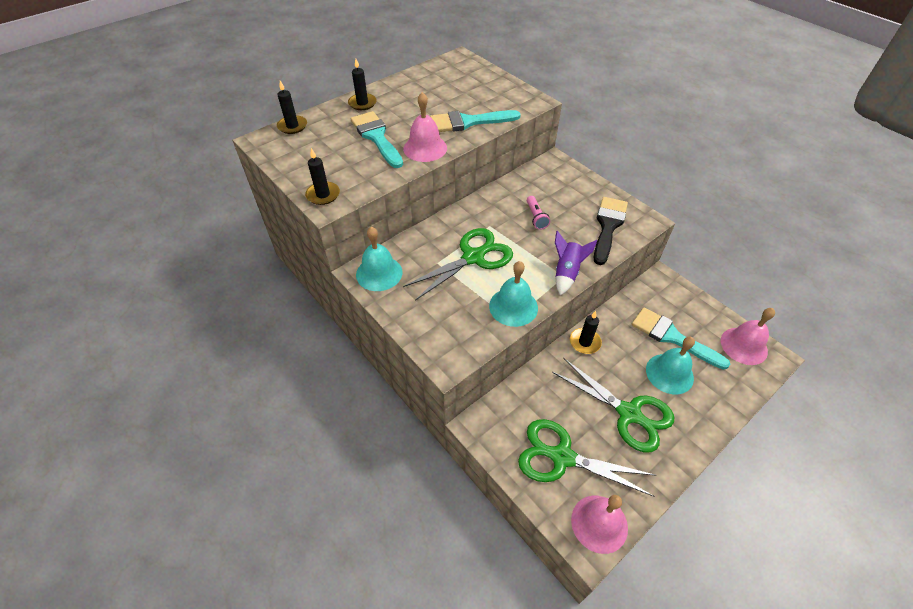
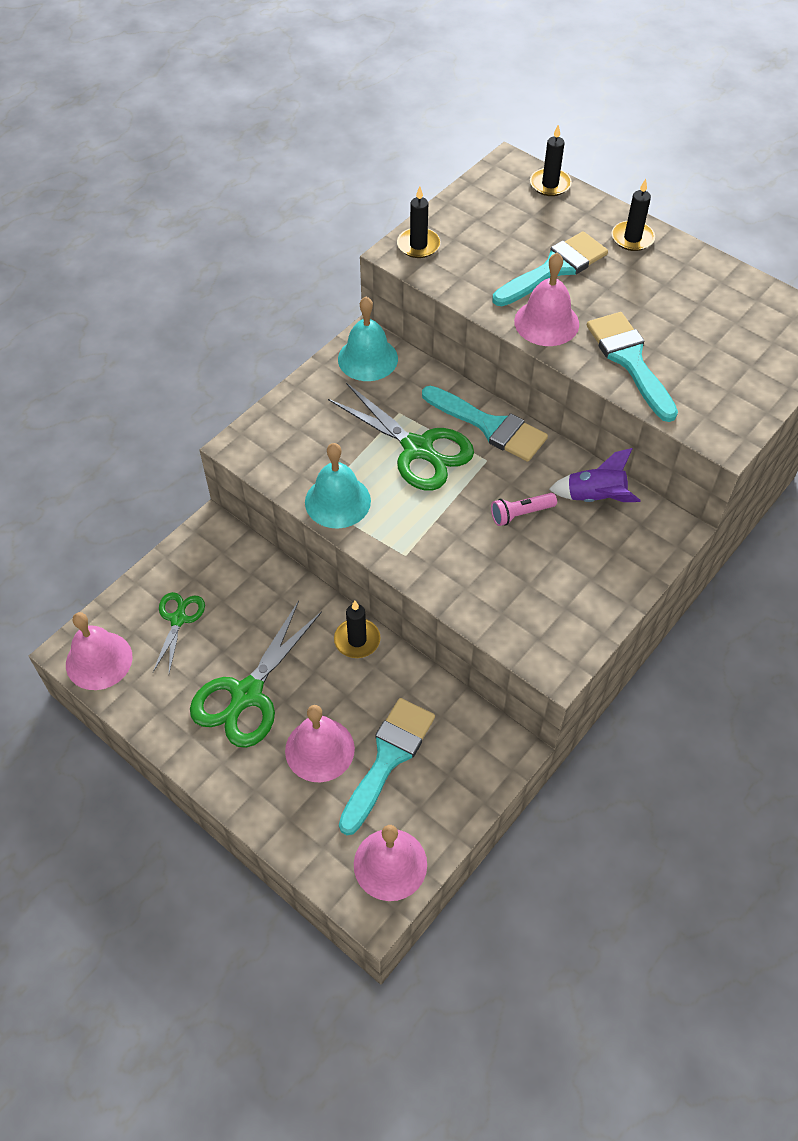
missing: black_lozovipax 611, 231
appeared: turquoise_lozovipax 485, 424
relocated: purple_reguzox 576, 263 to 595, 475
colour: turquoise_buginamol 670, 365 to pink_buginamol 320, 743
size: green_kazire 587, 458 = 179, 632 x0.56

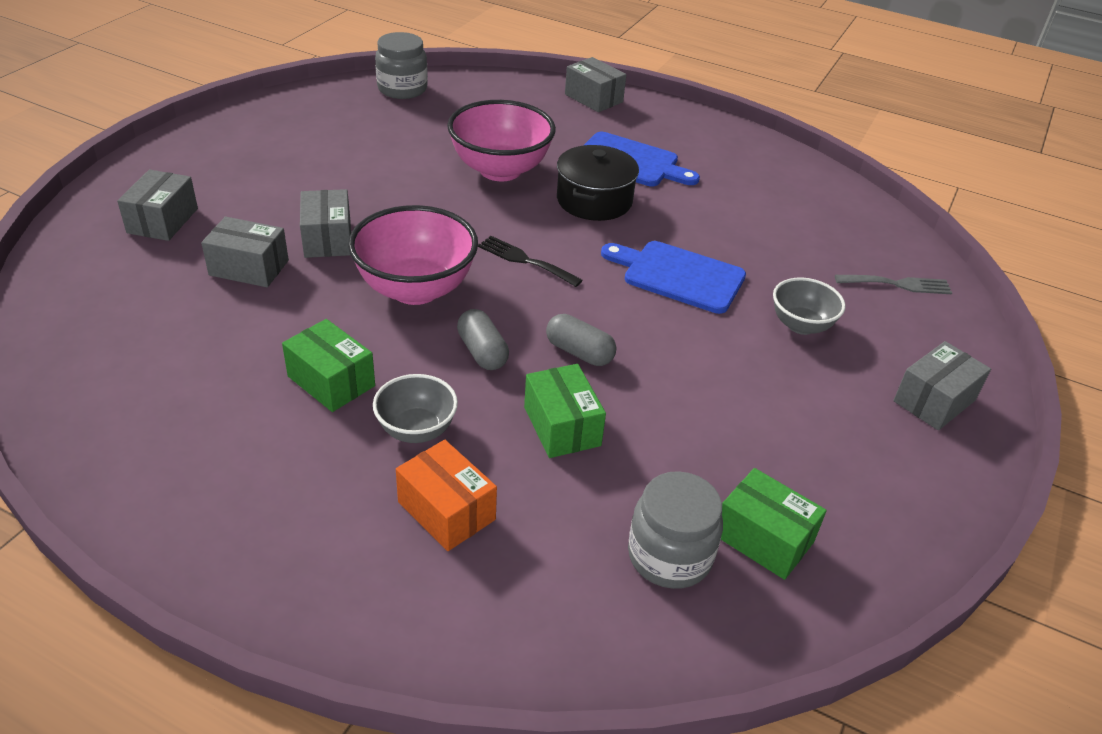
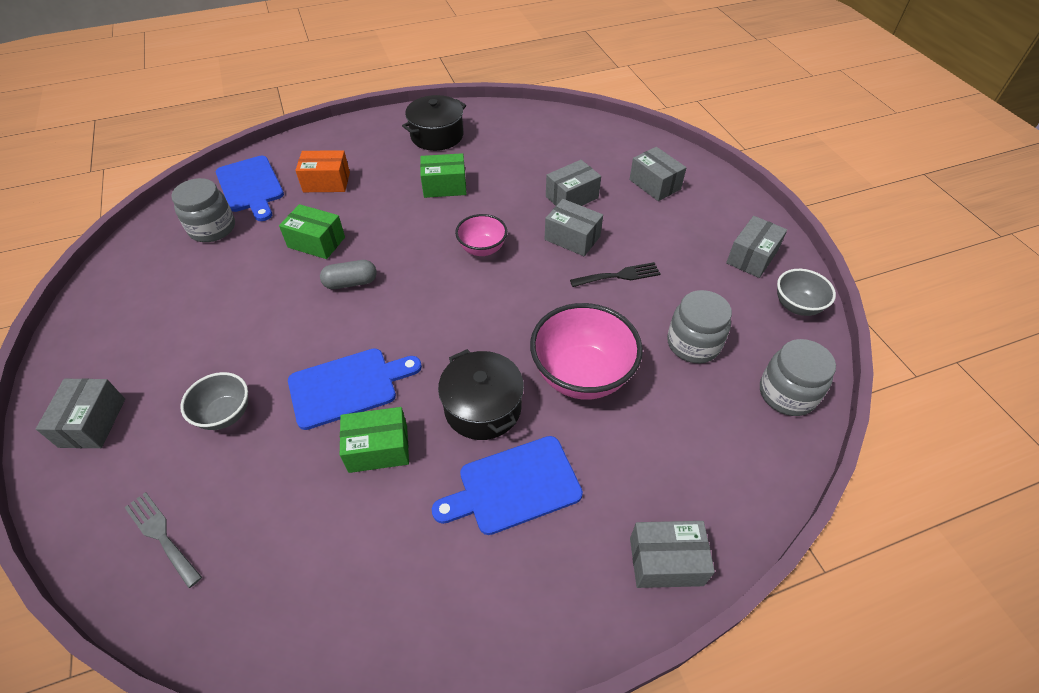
missing: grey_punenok 483, 339
appeared: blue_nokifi 250, 188; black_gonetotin 434, 123; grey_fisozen 699, 326; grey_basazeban 756, 247
relocated: green_basazeban 774, 524 to 374, 440; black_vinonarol 530, 261 to 615, 274; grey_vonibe 415, 408 to 806, 292
spun: grey_vinonarol 893, 284 = 163, 540 90 degrees clockwise
size: pink_vonibe 413, 255 = 481, 235 x0.57

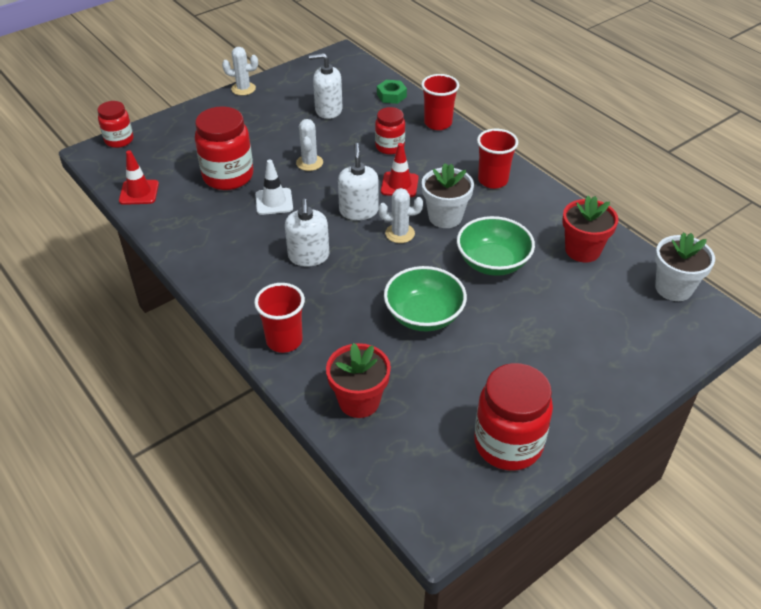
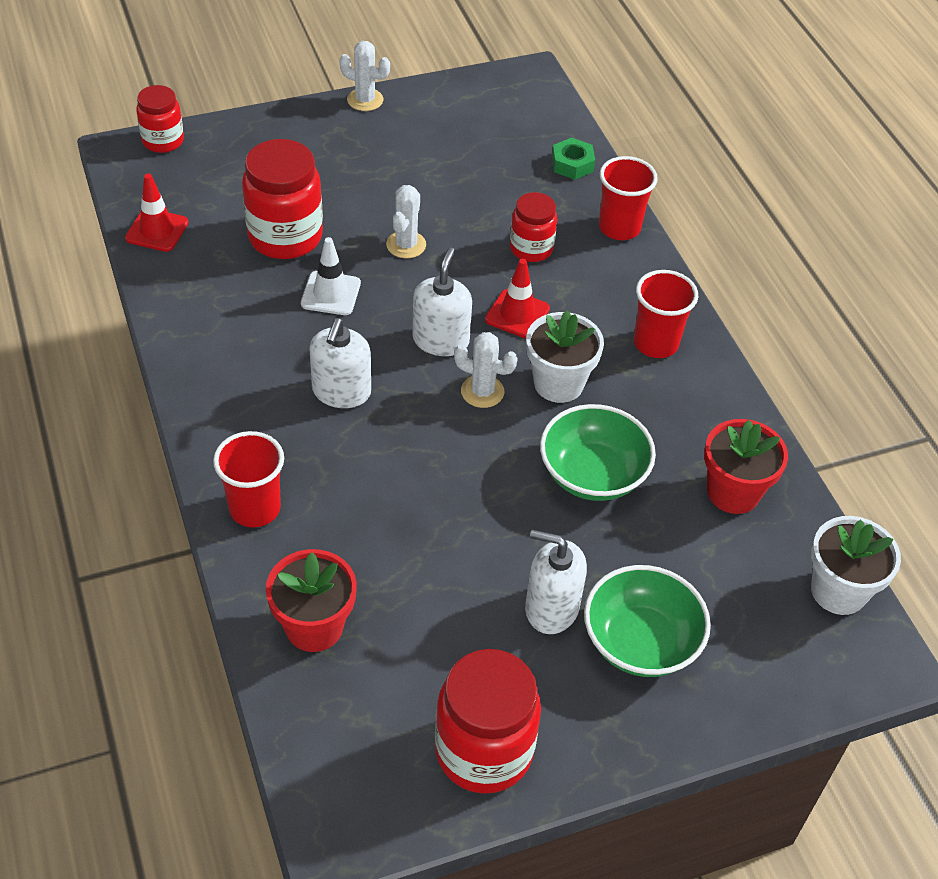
relocated: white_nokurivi 326, 86 to 556, 582; green_vonibe 425, 298 to 647, 621

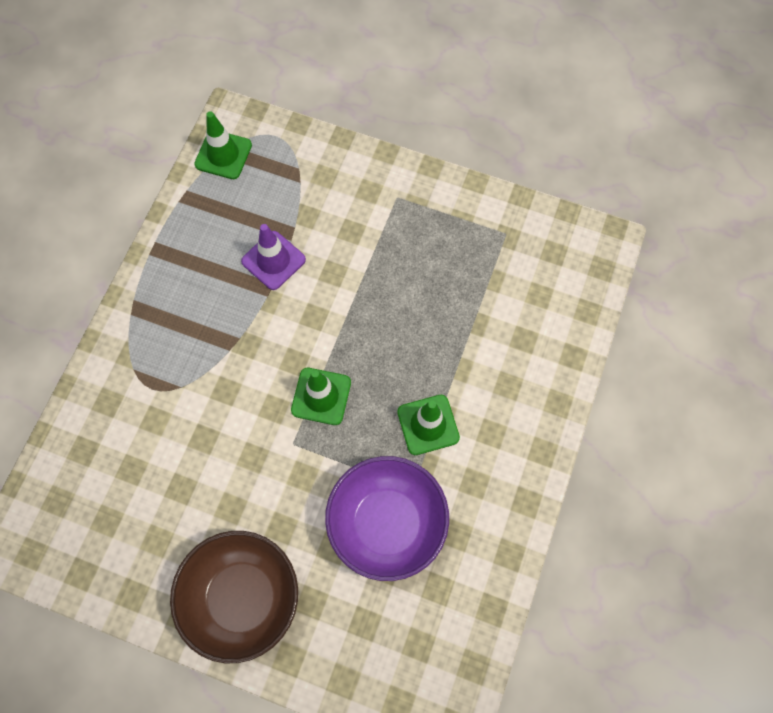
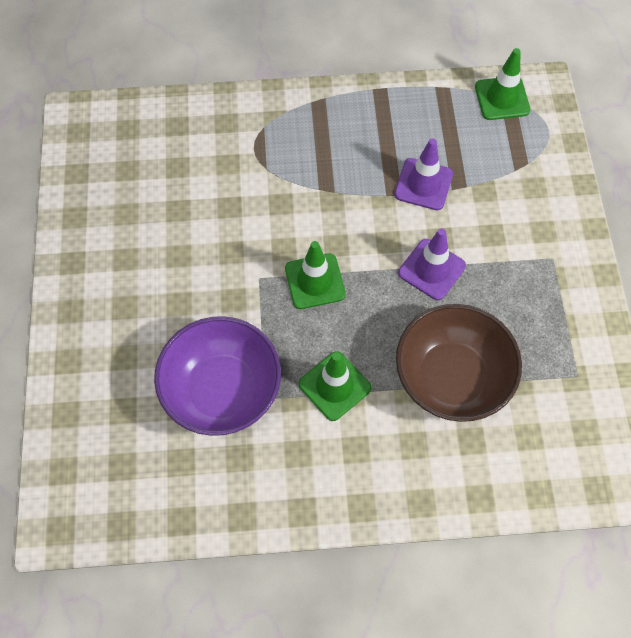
appeared: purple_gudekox 432, 264
relocated: brown_vonibe 234, 597 to 459, 363

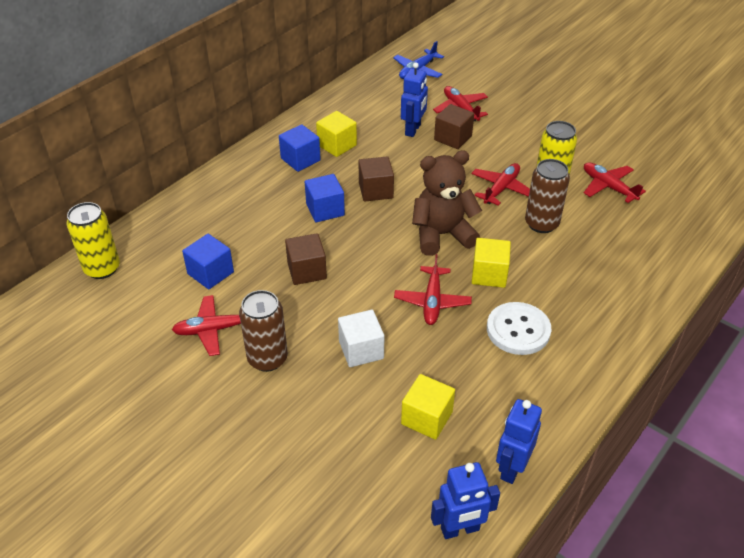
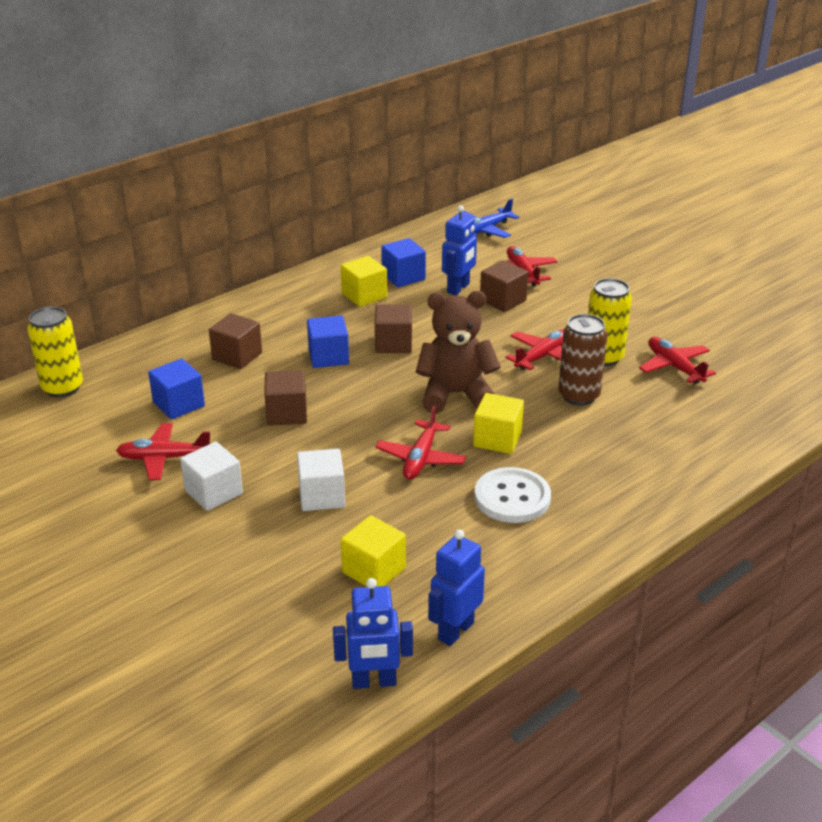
appeared: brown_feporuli 235, 341
relocated: blue_feporuli 300, 148 to 403, 262
exchanged: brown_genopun 263, 331 to white_feporuli 211, 476

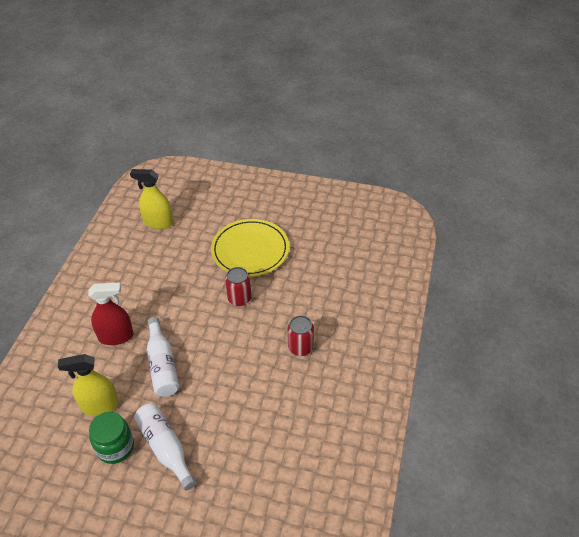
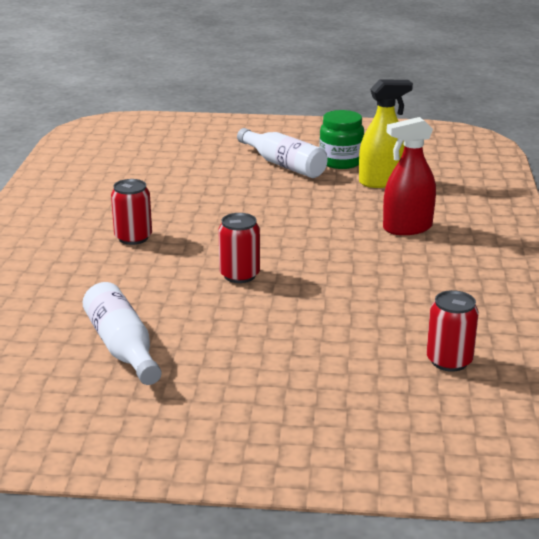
missing: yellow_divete 250, 248
relocated: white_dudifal 163, 357 to 121, 333
exchanged: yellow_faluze 151, 199 to red_genopun 453, 331

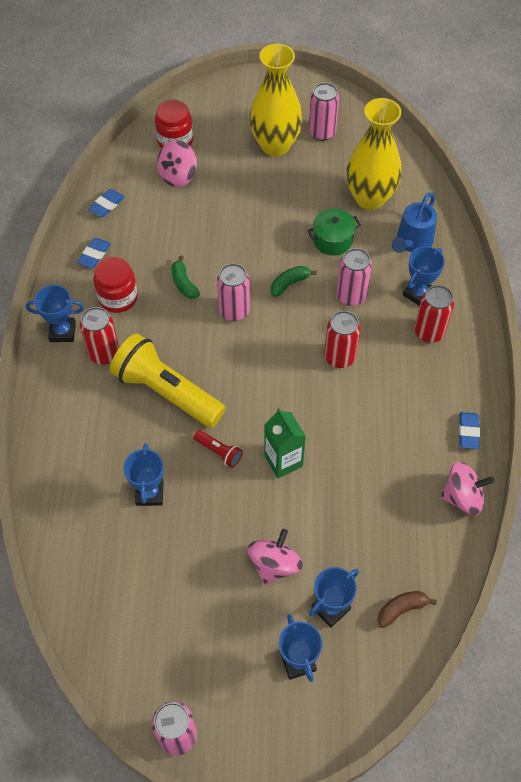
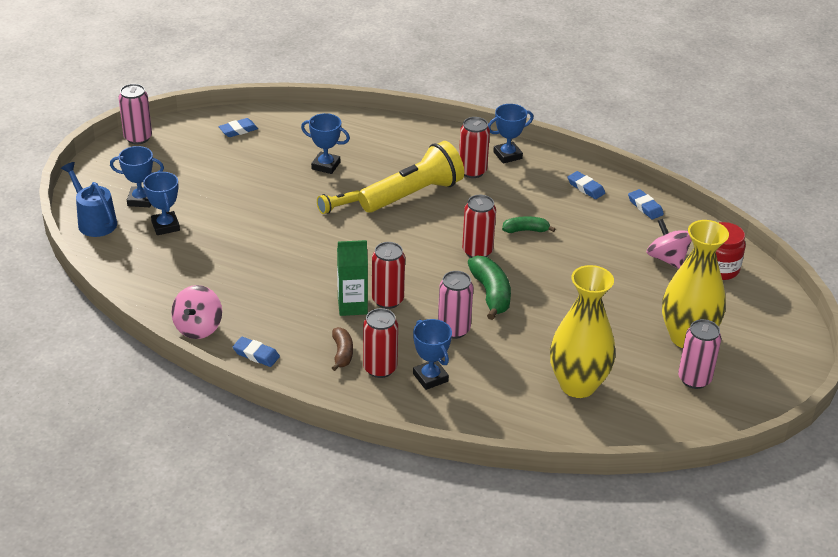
missing: red_fisozen 116, 285; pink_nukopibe 275, 557; green_gonetotin 334, 232
appeared: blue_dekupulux 238, 127
relocated: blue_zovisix 414, 223 to 89, 199; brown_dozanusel 407, 609 to 342, 349; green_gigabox 285, 443 to 352, 278
colour: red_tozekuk 218, 449 to yellow_tozekuk 338, 202; pink_genopun 233, 292 to red_genopun 479, 226
spun: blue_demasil 55, 313 = 511, 134 45 degrees clockwise
size: green_dozanusel 294, 281 = 489, 287 x1.61

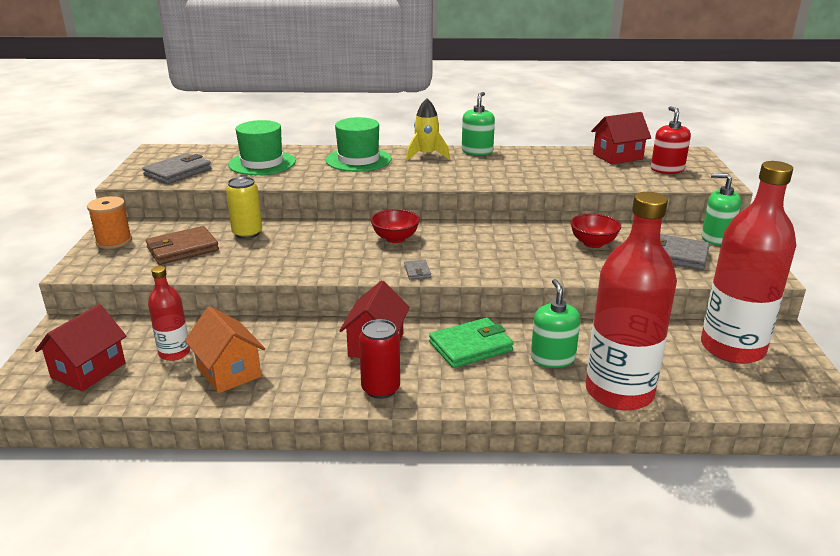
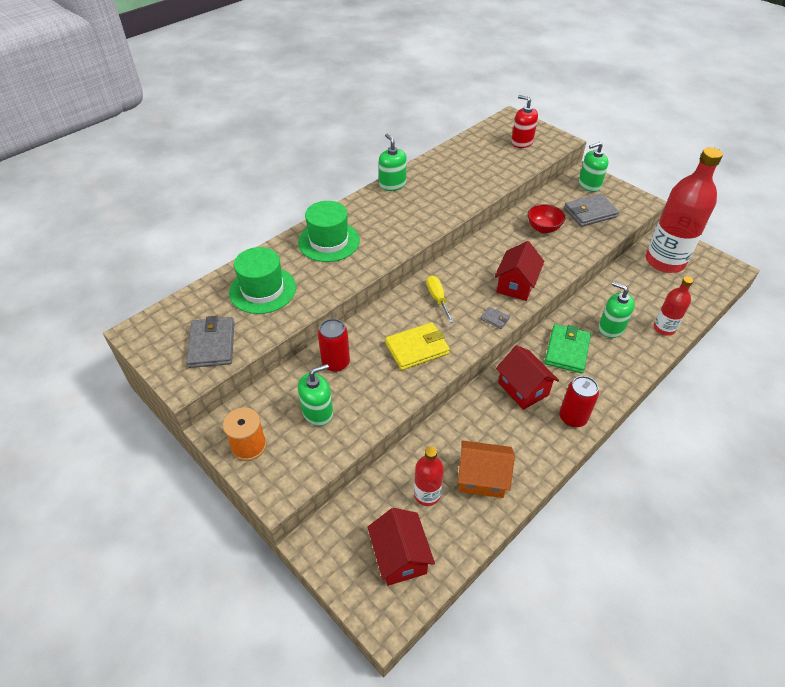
missing: yellow_reguzox 428, 130
appeared: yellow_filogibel 417, 346
relocated: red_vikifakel 621, 138 to 519, 271
exchanged: brown_filogibel 182, 245 to green_nokurivi 315, 395; red_vonibe 395, 226 to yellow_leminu 440, 299
colour: yellow_genopun 244, 208 to red_genopun 334, 345
size: red_dudifal 631, 301 = 673, 306 x0.49

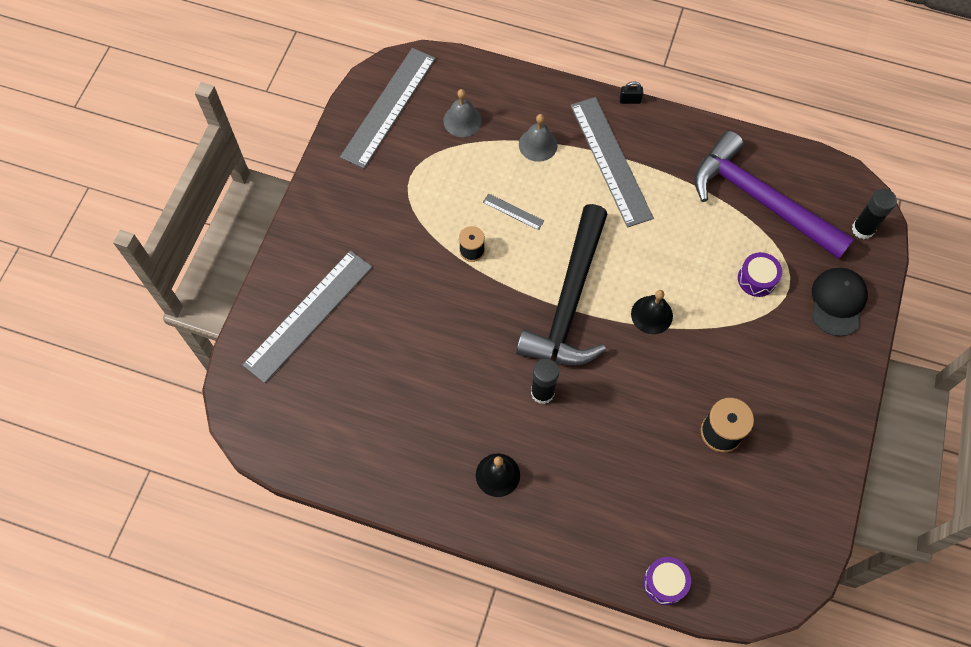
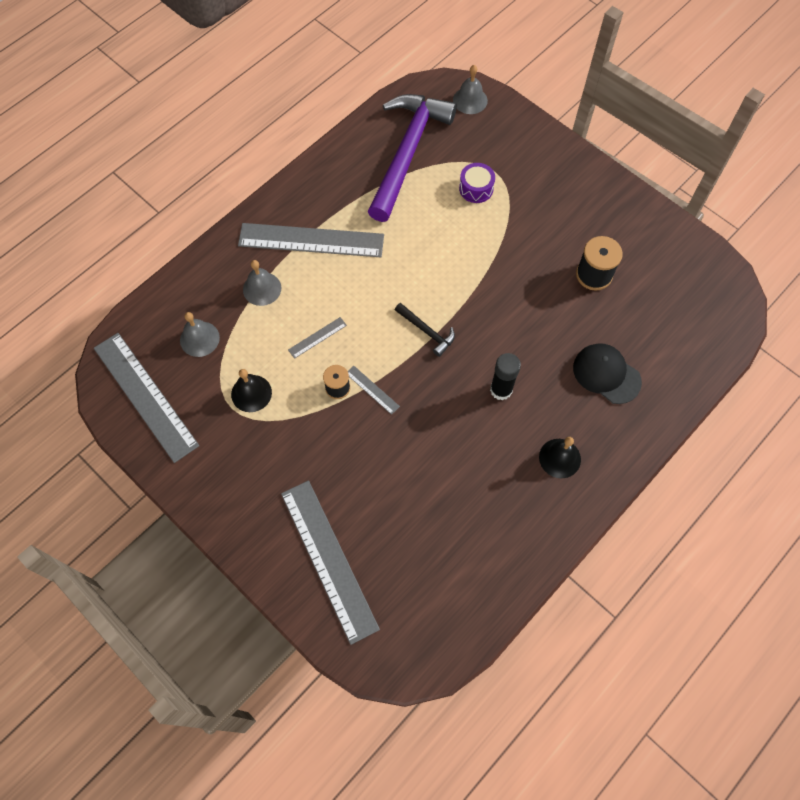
missing: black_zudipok 631, 92; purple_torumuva 667, 581
appeared: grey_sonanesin 374, 390
relocated: black_buginamol 652, 312 to 251, 390; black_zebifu 840, 302 to 607, 373
exchanged: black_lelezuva 874, 214 to grey_buginamol 470, 89
spun: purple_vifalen 774, 195 = 412, 158 135 degrees clockwise
size: black_vifalen 561, 284 = 425, 330 x0.41

